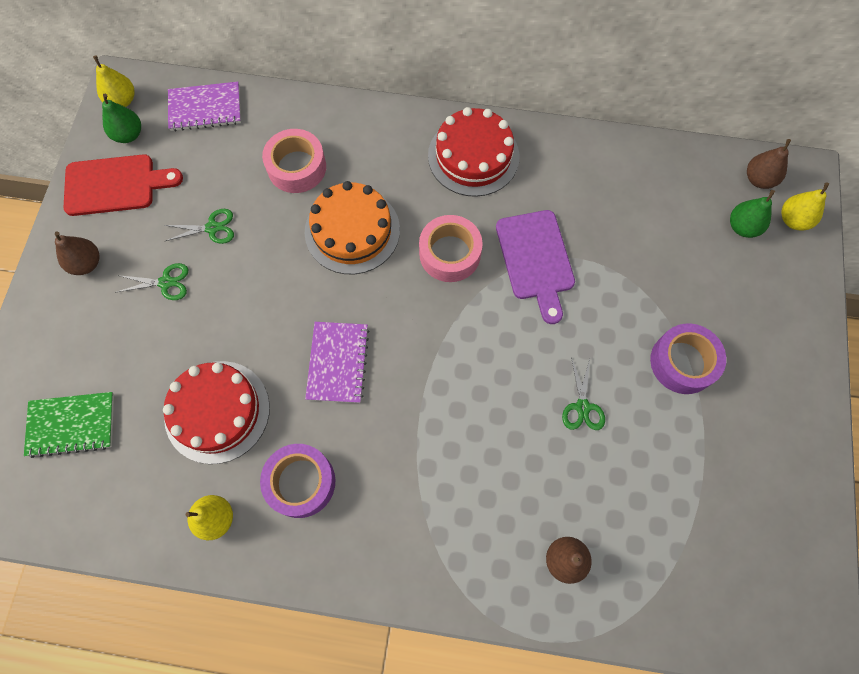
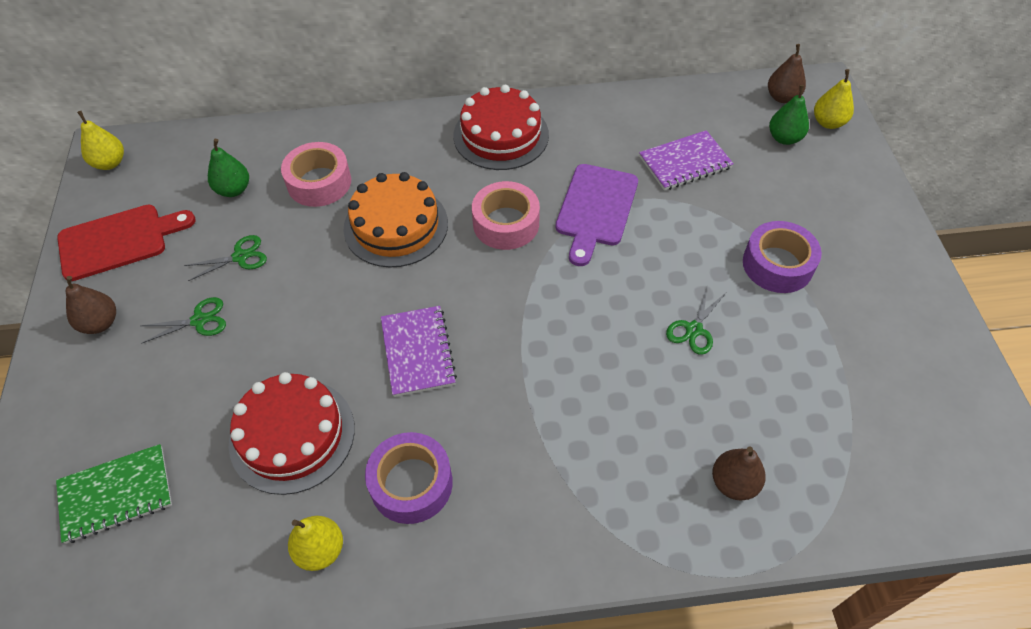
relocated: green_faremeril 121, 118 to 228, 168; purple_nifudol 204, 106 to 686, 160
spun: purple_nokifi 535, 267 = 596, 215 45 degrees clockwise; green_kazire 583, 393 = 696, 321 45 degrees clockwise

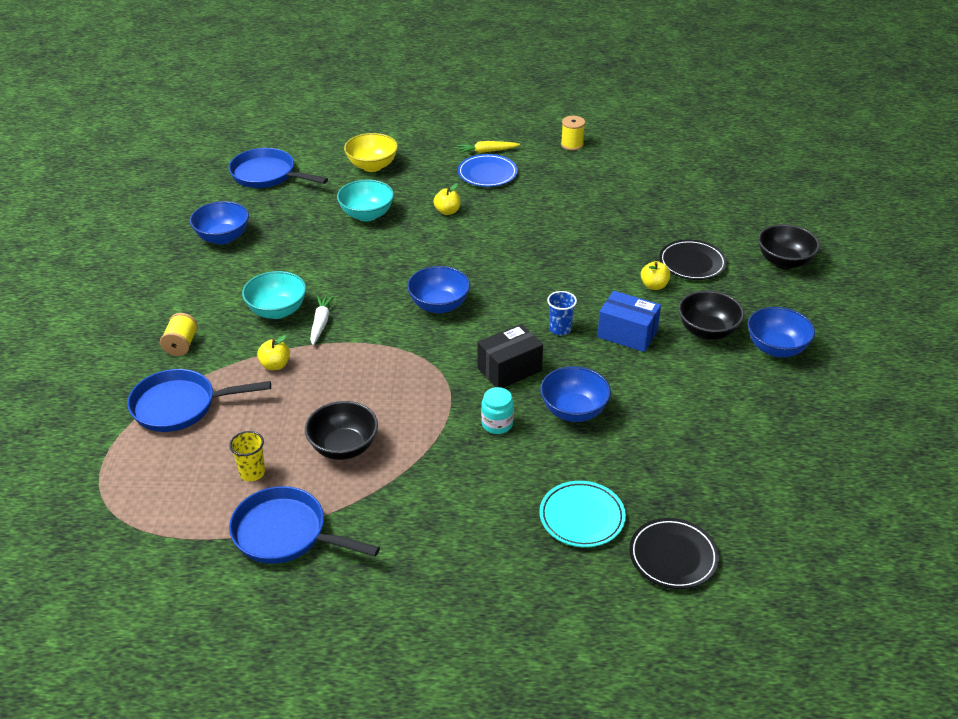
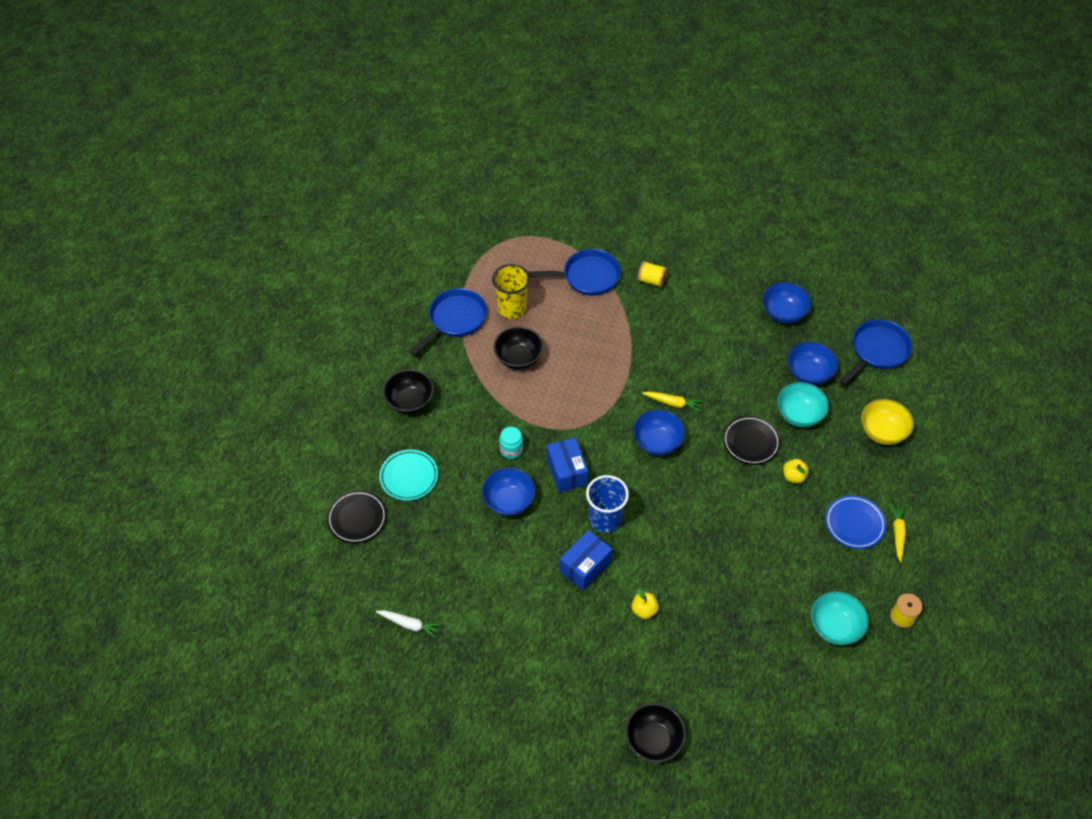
missing: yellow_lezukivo 273, 352
appeared: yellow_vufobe 672, 401
relocated: white_vufobe 322, 320 to 409, 624; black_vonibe 711, 315 to 408, 391; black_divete 693, 259 to 752, 440; blue_vonibe 781, 332 to 813, 363; turquoise_vonibe 274, 295 to 840, 618
colour: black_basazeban 510, 356 to blue_basazeban 567, 465
spun: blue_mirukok 199, 400 = 574, 272 75 degrees clockwise
size: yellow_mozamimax 247, 456 = 511, 291 x1.70; blue_mozamimax 562, 313 = 607, 504 x1.70

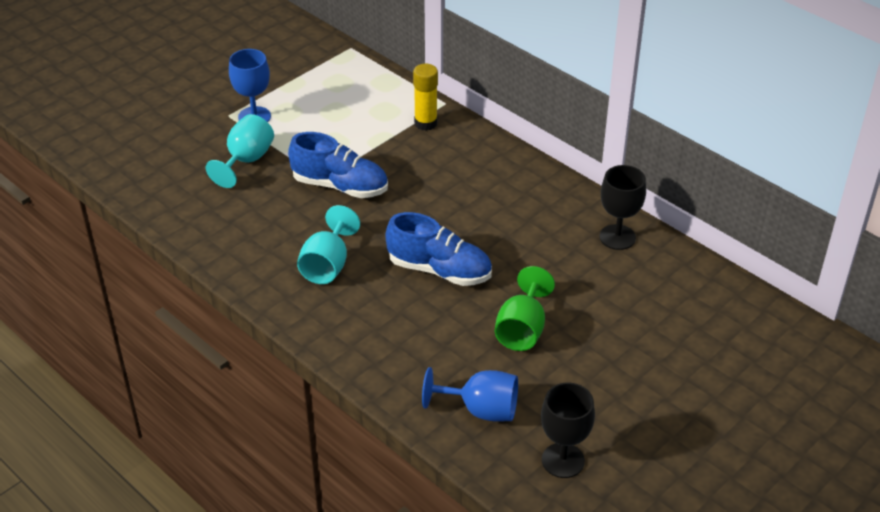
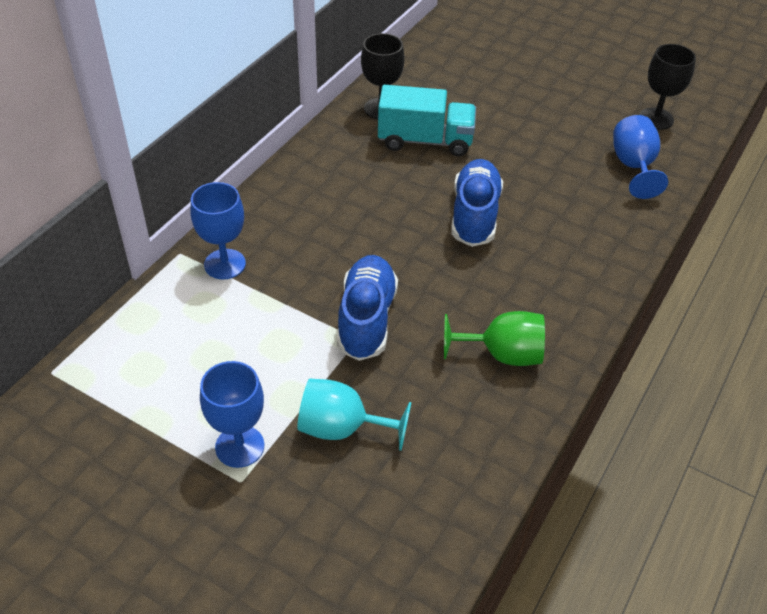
missing: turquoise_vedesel 328, 244
appeared: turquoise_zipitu 427, 120
relocated: green_vedesel 525, 308 to 494, 338
exchanged: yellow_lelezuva 425, 97 to blue_vedesel 218, 230

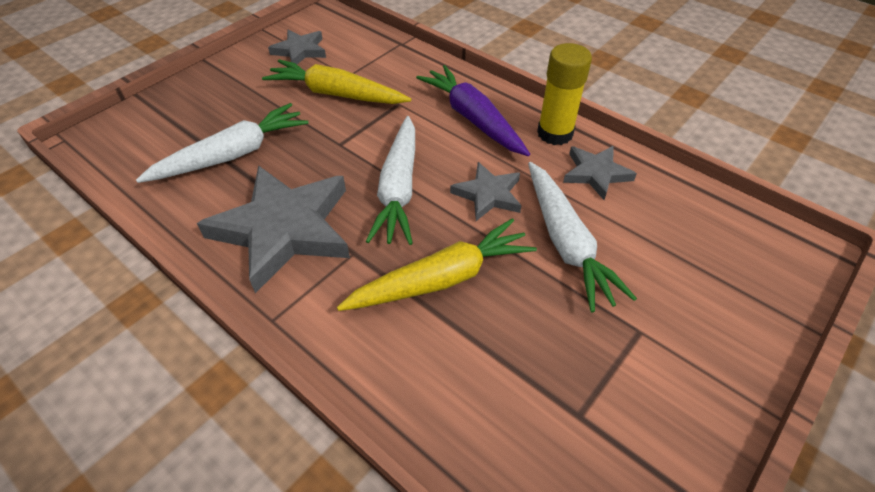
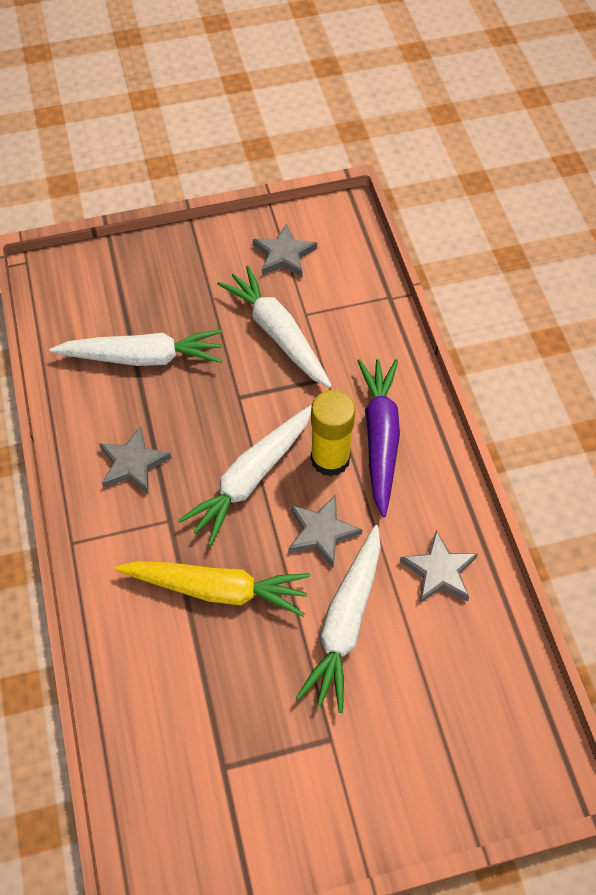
relocated: yellow_lelezuva 564, 94 to 333, 433
colour: yellow_vufobe 336, 81 to white_vufobe 274, 327
size: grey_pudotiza 273, 229 = 135, 460 x0.52

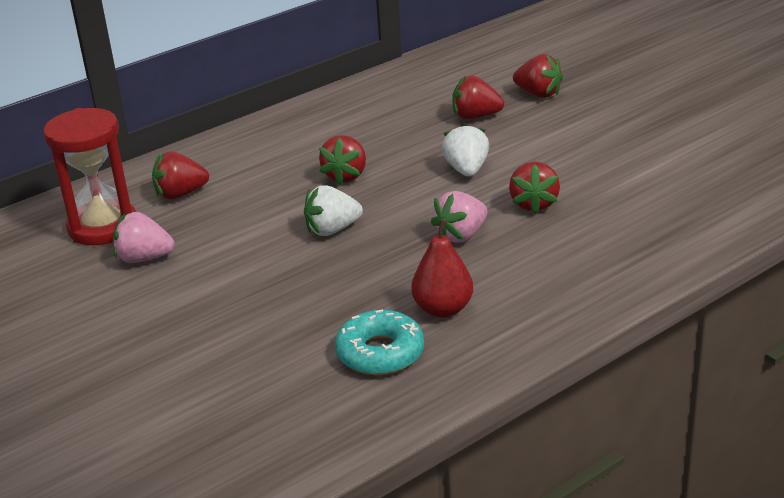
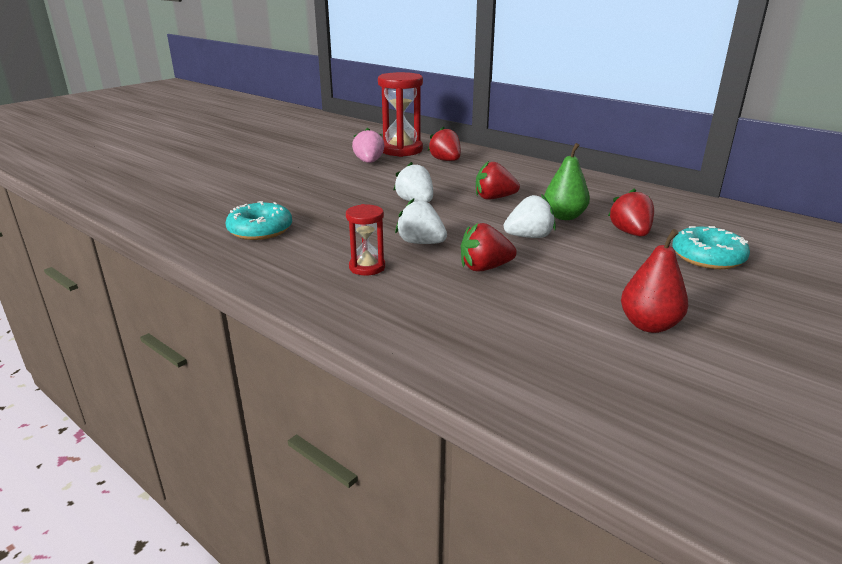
appeared: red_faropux 365, 240; green_faremeril 567, 181
relocated: red_faremeril 442, 268 to 654, 281
exchanged: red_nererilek 538, 76 to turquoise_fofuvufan 711, 247
colour: pink_nererilek 459, 217 to white_nererilek 421, 221

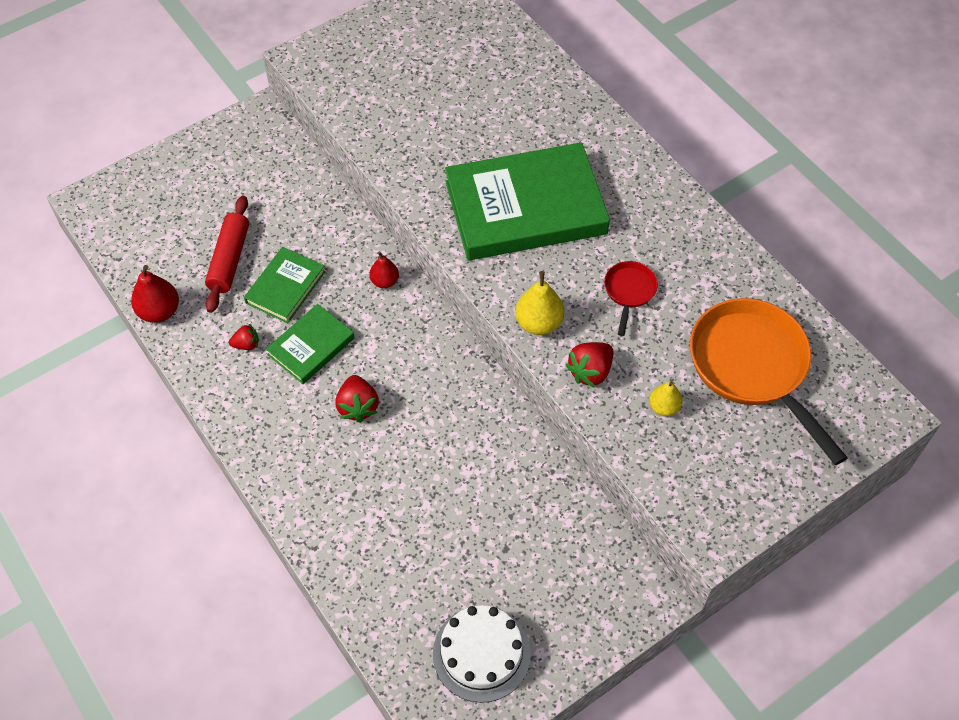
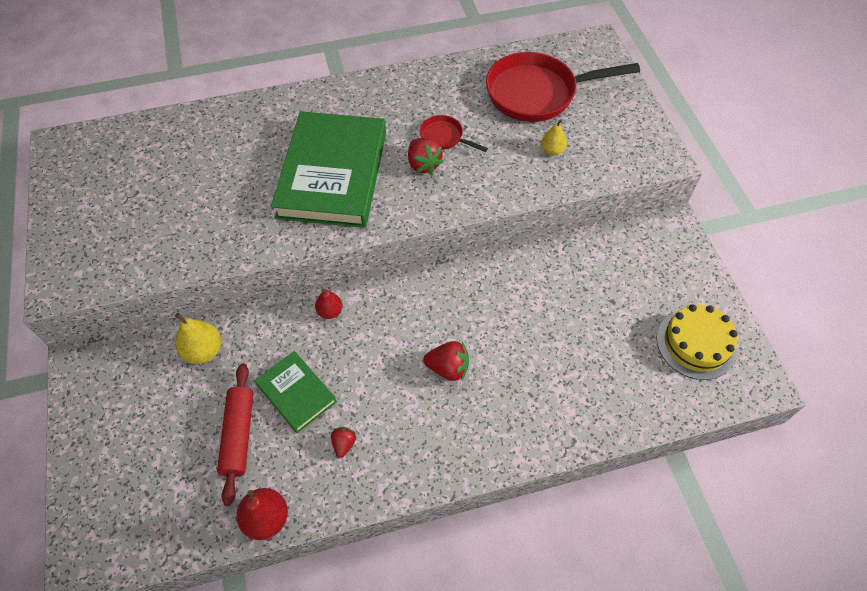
missing: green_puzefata 310, 344
relocated: yellow_faremeril 539, 303 to 198, 338; red_nererilek 590, 365 to 426, 156
colour: orange_mirukok 769, 381 to red_mirukok 563, 87; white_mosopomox 482, 654 to yellow_mosopomox 697, 342
spun: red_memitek 227, 254 = 235, 434 60 degrees clockwise

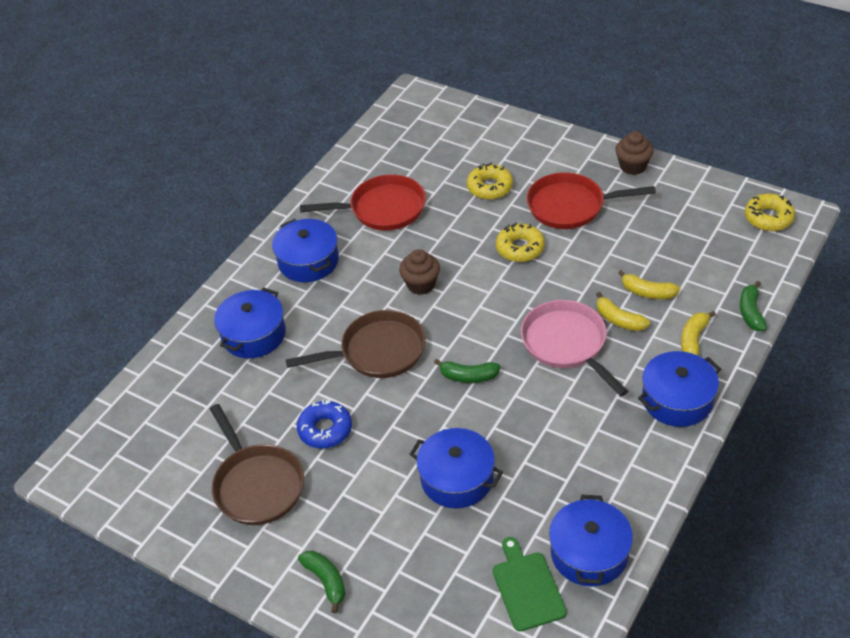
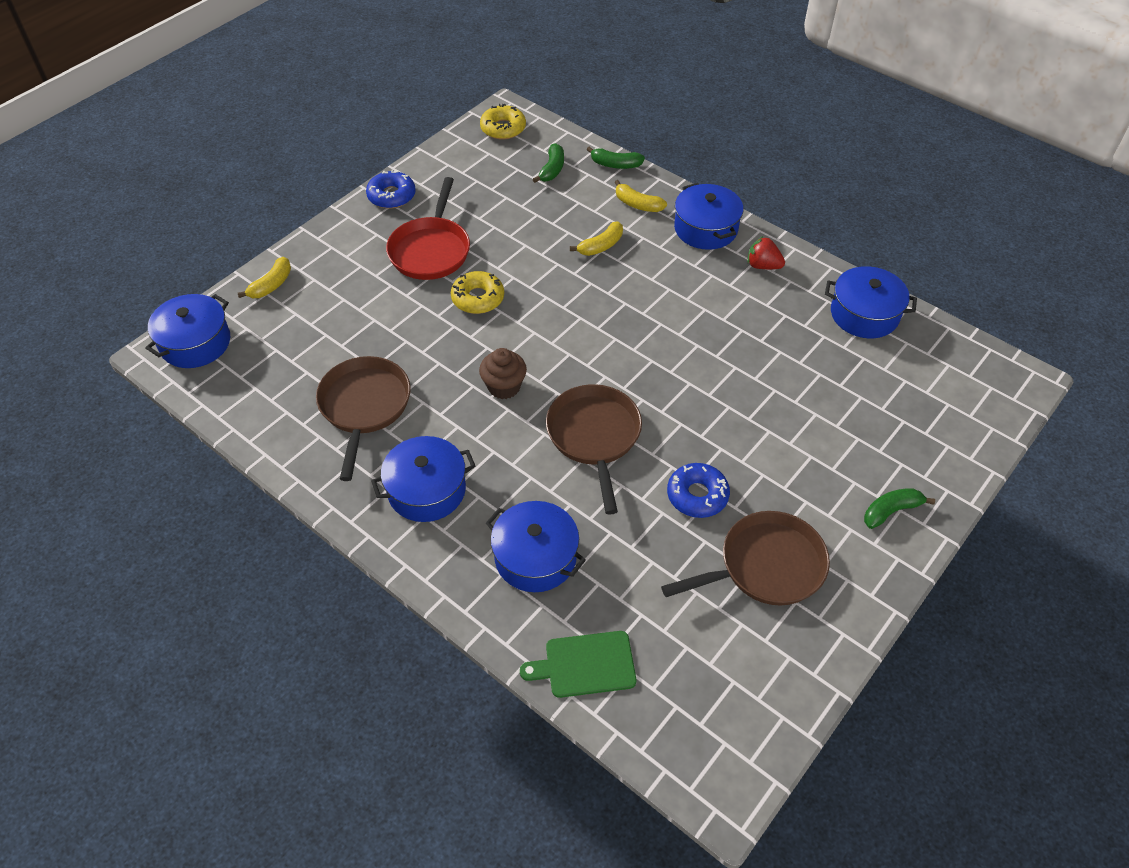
missing: yellow_fofuvufan 490, 181; pink_mirukok 574, 348
appeared: red_nererilek 766, 252
relocated: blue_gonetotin 456, 468 to 187, 331; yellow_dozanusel 649, 284 to 264, 277; green_nokifi 530, 584 to 578, 664; green_dozanusel 467, 371 to 548, 163
exchanged: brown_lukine 634, 153 to blue_fofuvufan 391, 189
colour: red_mirukok 363, 202 to brown_mirukok 363, 418

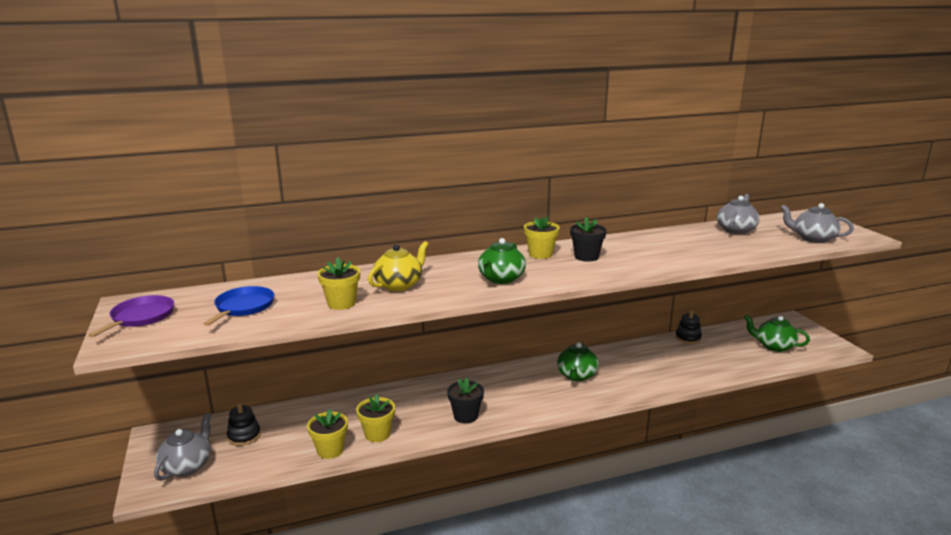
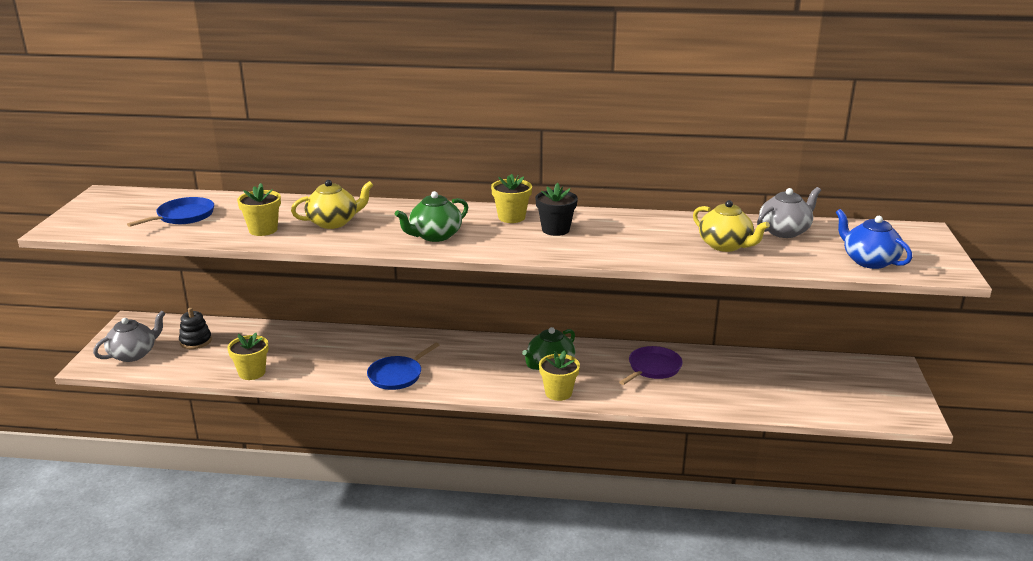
missing: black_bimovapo 688, 327; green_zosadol 777, 333
appeared: yellow_zosadol 731, 226
relocated: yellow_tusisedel 375, 418 to 559, 375; purple_mirukok 131, 316 to 651, 365
exchanged: black_tusisedel 465, 401 to blue_mirukok 403, 366
colour: grey_zosadol 817, 223 to blue_zosadol 874, 239

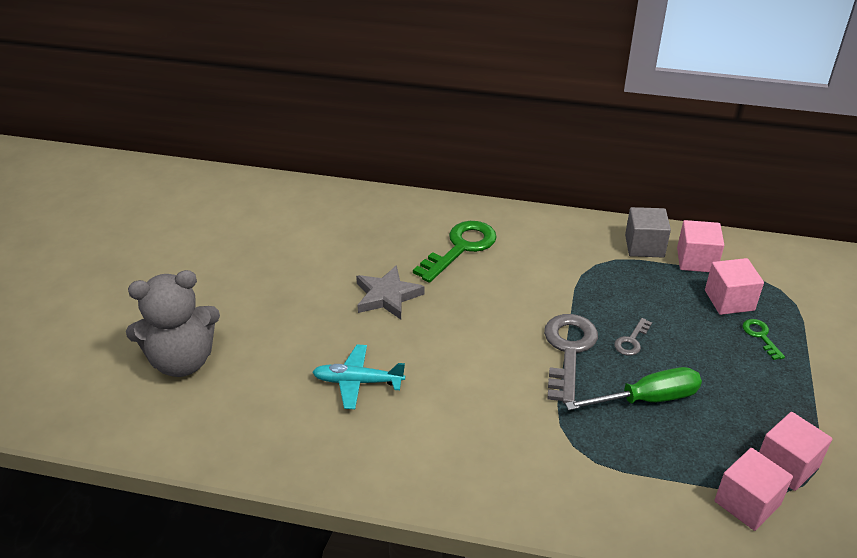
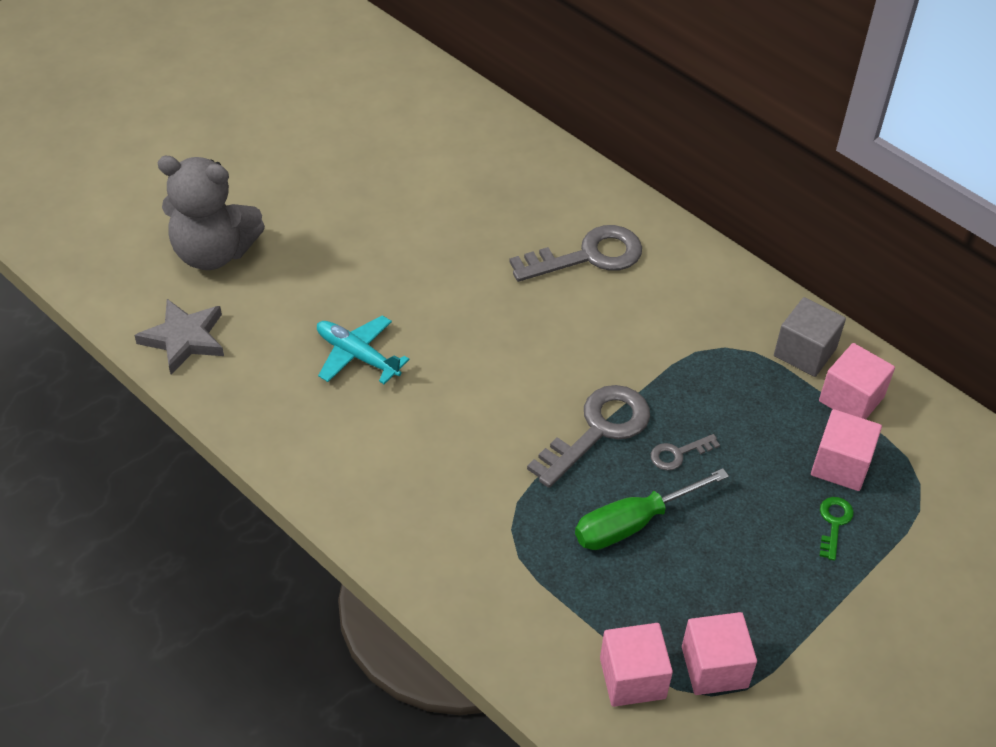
relocated: grey_pudotiza 390, 292 to 179, 336
colour: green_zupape 455, 252 to grey_zupape 575, 253
spun: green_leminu 633, 388 = 652, 509 135 degrees clockwise

